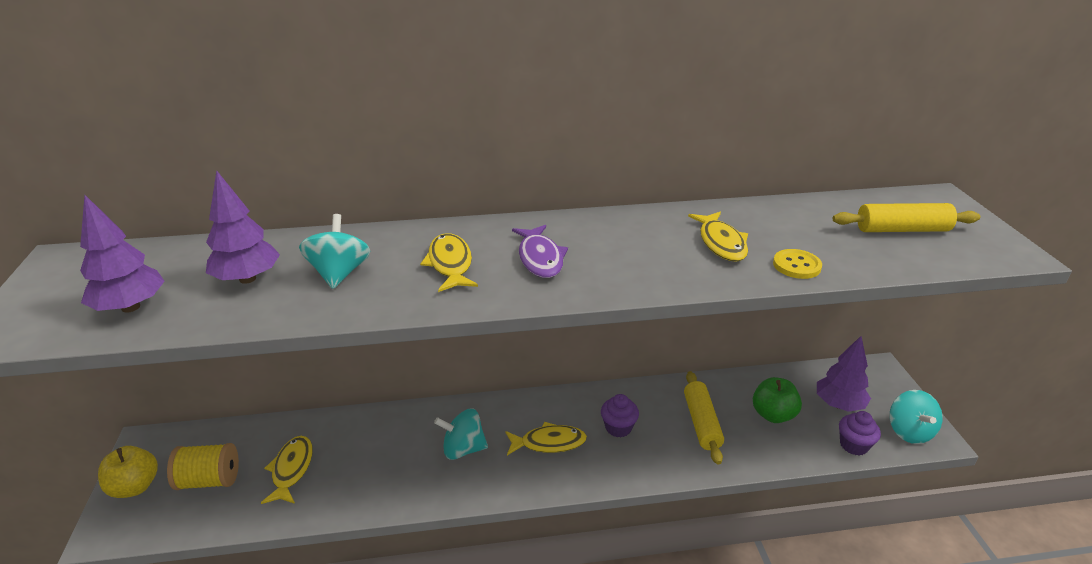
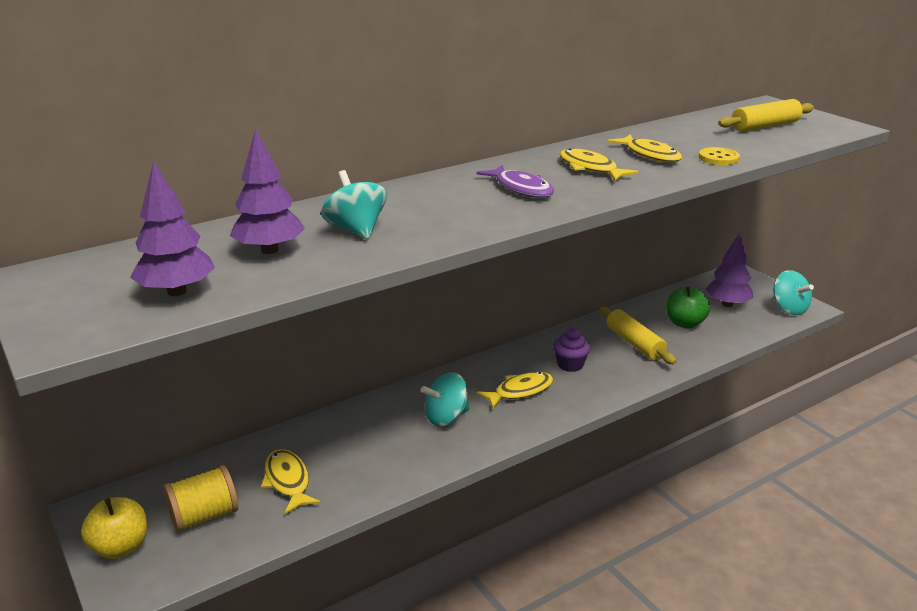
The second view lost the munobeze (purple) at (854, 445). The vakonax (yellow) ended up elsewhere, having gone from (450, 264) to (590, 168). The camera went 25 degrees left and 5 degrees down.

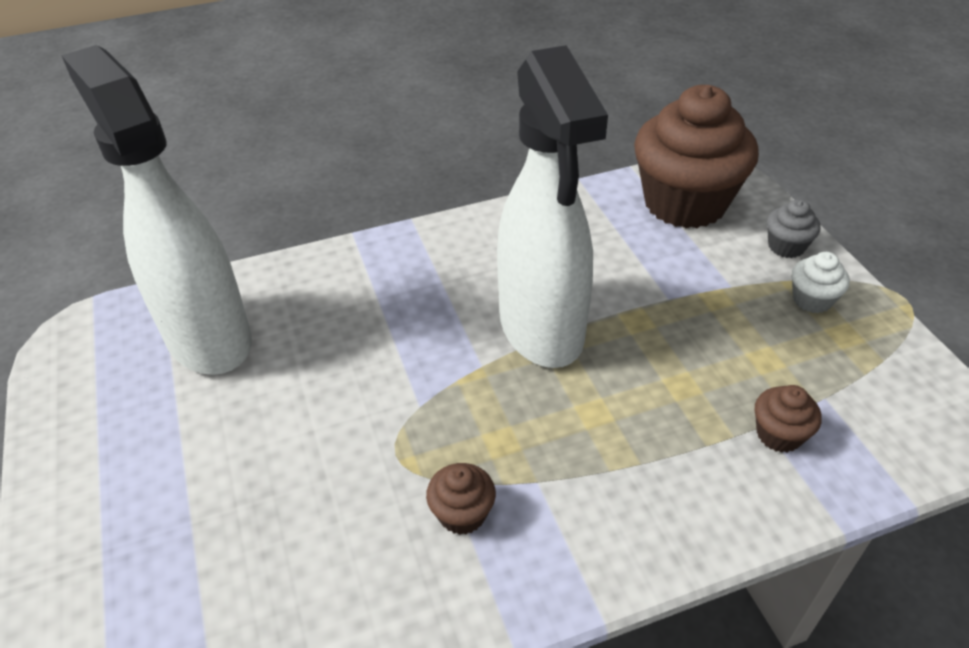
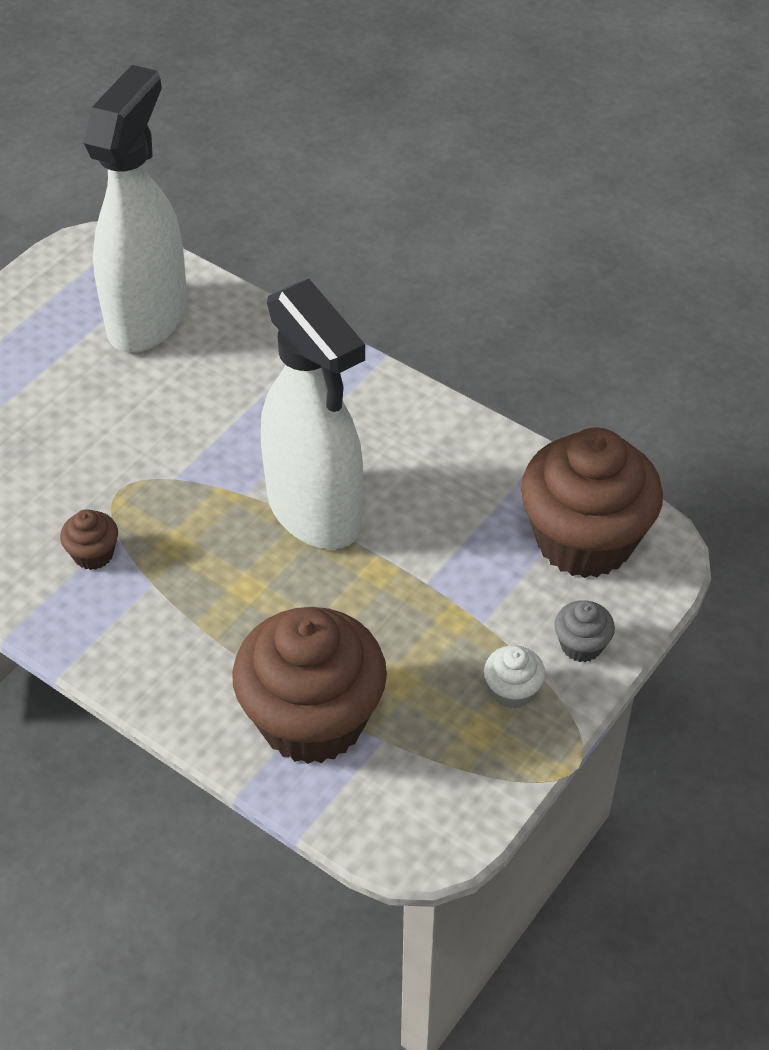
The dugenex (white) at (541, 329) ended up facing another way, 75 degrees counterclockwise from before. The size of the munobeze (brown) at (779, 434) changed by a factor of 2.42. The camera went 55 degrees right and 5 degrees up.

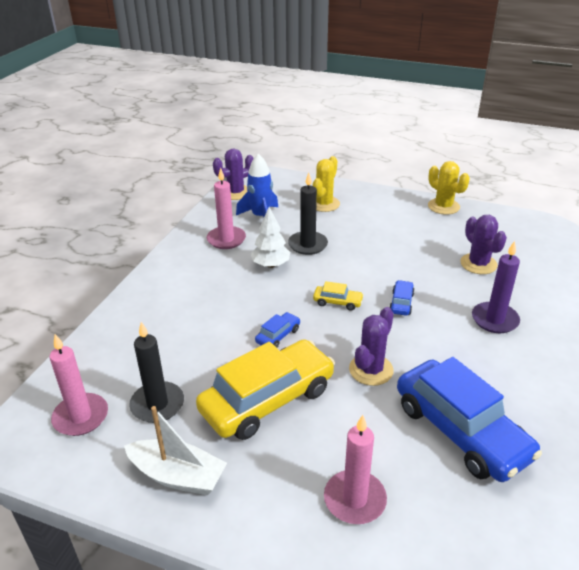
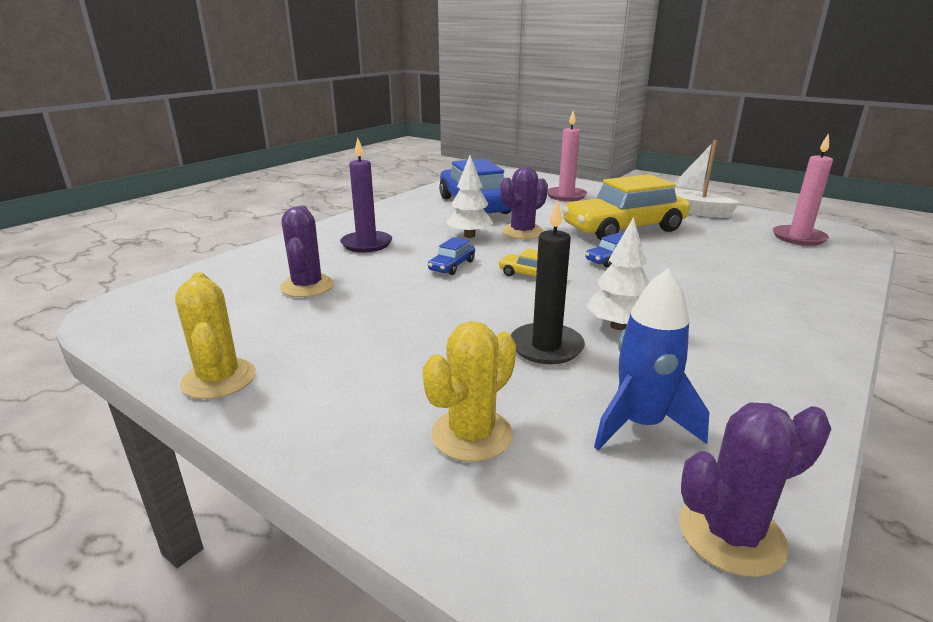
The second view lost the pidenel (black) at (157, 404). The second view lost the pidenel (pink) at (226, 239). The second view gained the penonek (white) at (469, 236). The camera went 165 degrees left and 10 degrees down.

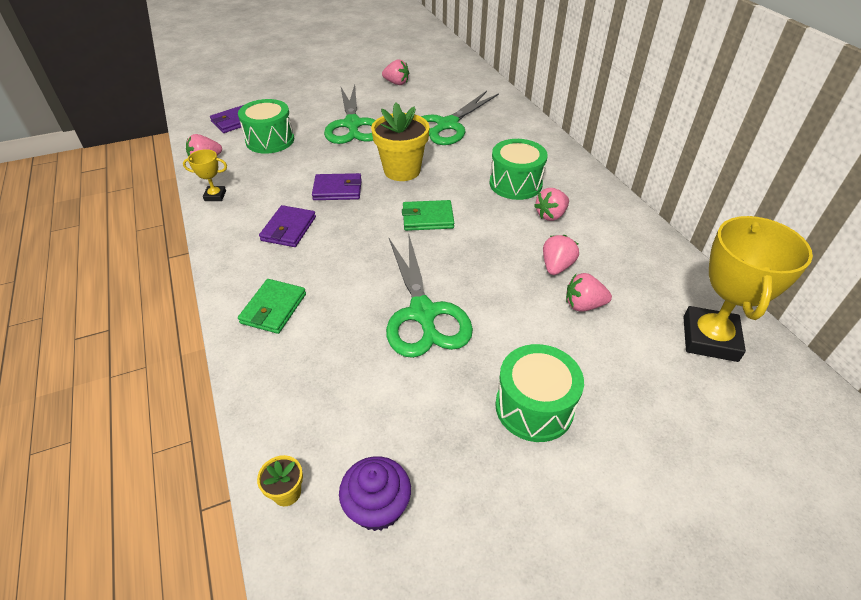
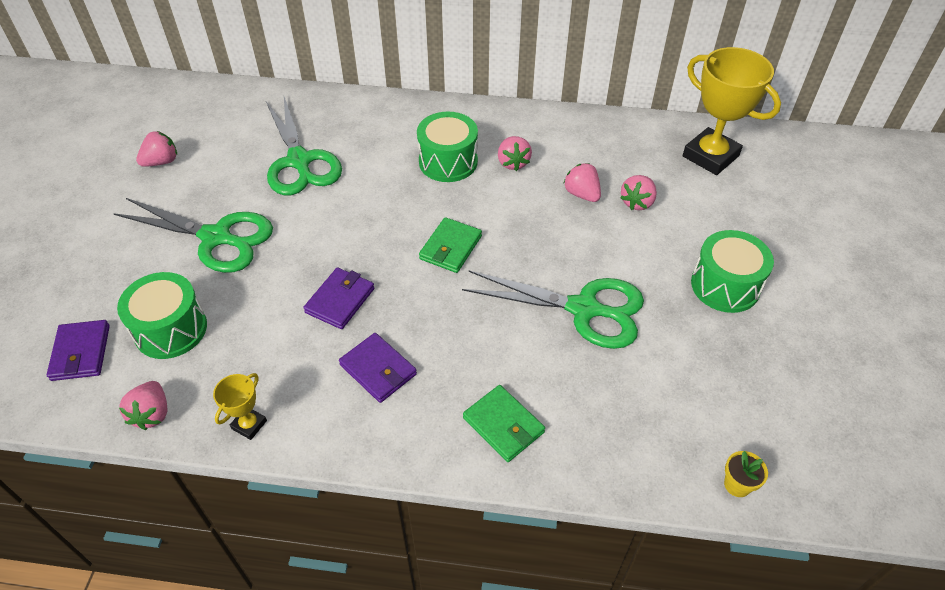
The second view lost the munobeze (purple) at (377, 507). The second view lost the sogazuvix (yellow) at (402, 170). The camera went 60 degrees left and 5 degrees up.

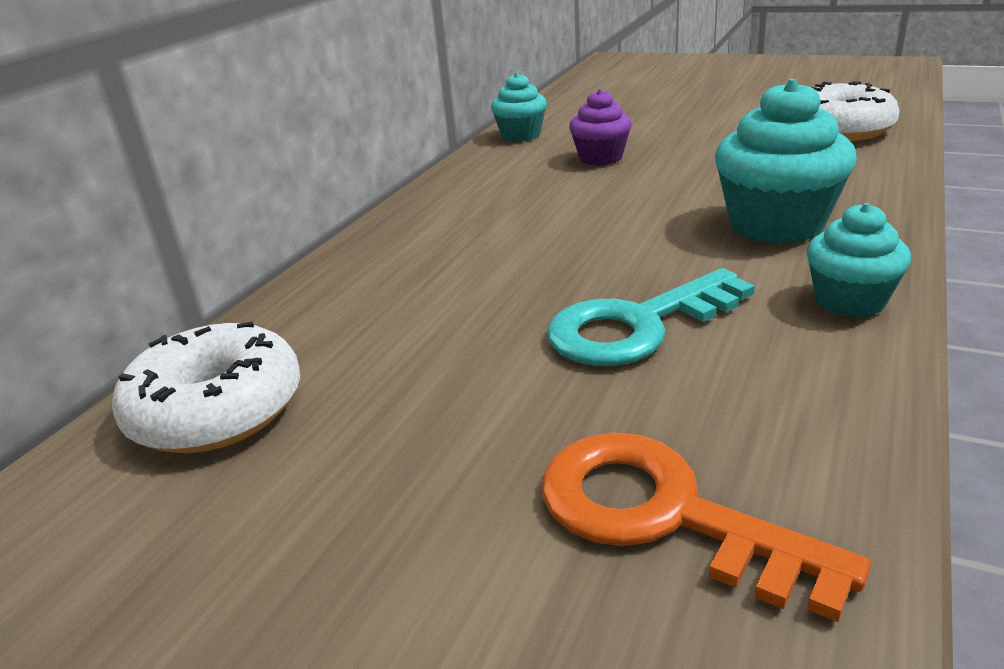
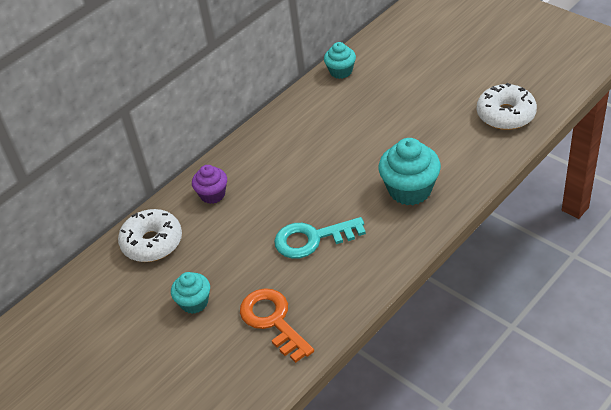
The munobeze (purple) ended up elsewhere, having gone from (600, 158) to (212, 194). The munobeze (turquoise) ended up elsewhere, having gone from (849, 301) to (194, 302). The camera went 20 degrees right and 15 degrees up.

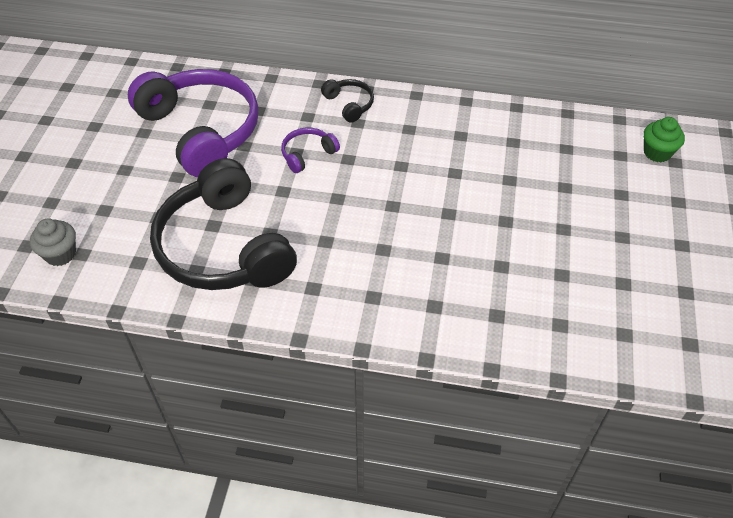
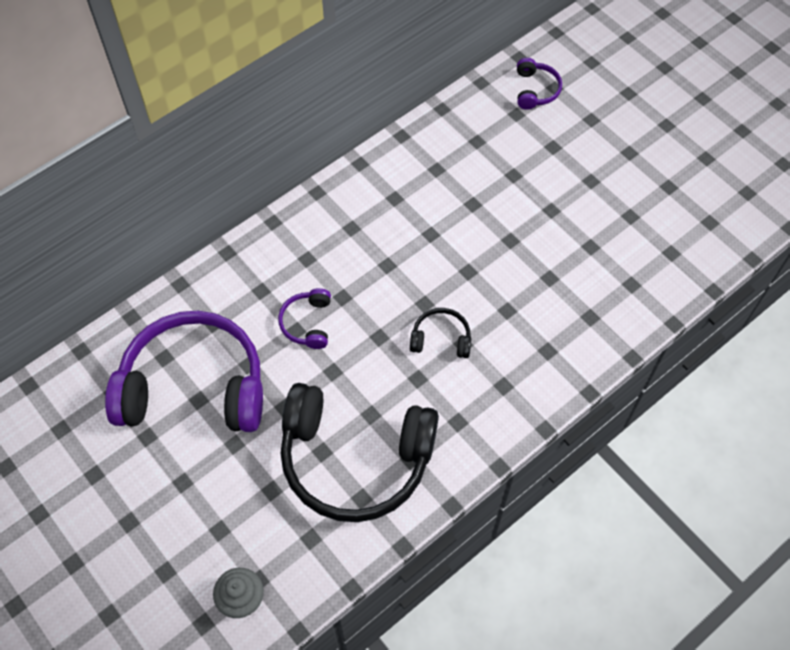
The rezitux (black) ended up elsewhere, having gone from (349, 104) to (441, 339). Where the munobeze (green) stood at (657, 152), the rezitux (purple) came to stand at (535, 90). The camera went 50 degrees left and 10 degrees up.

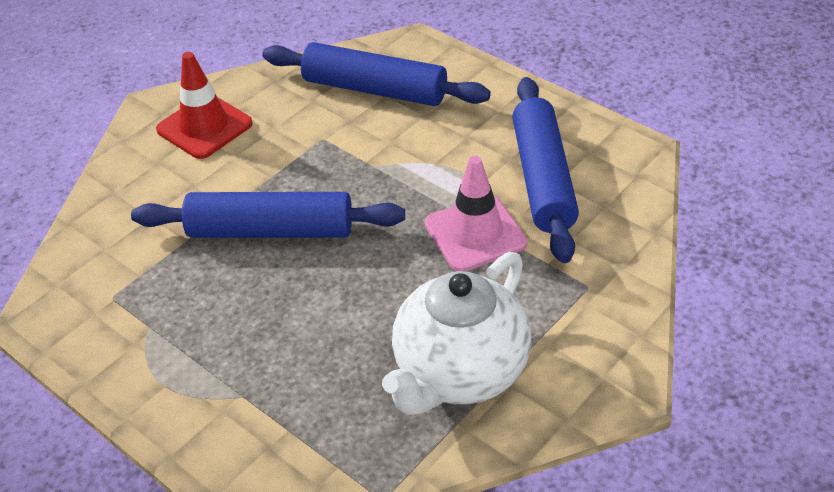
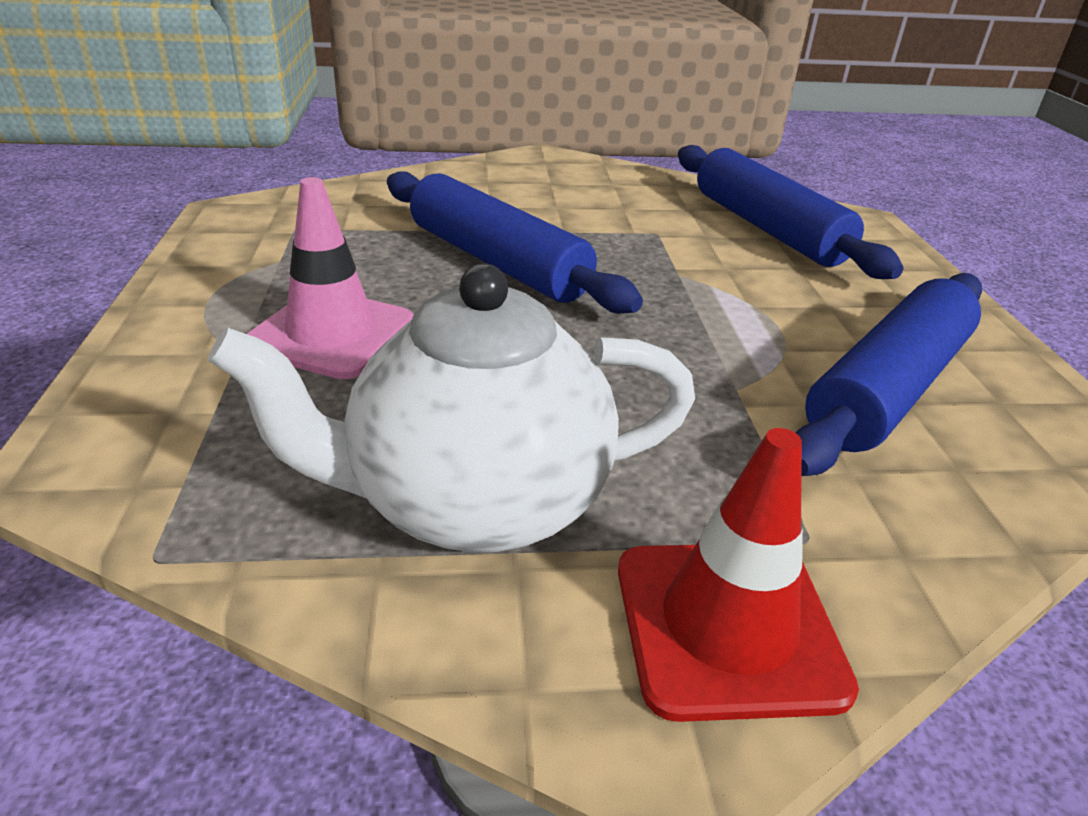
The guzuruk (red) ended up elsewhere, having gone from (204, 127) to (727, 626). The guzuruk (pink) ended up elsewhere, having gone from (475, 233) to (331, 334). The camera went 40 degrees right and 10 degrees down.

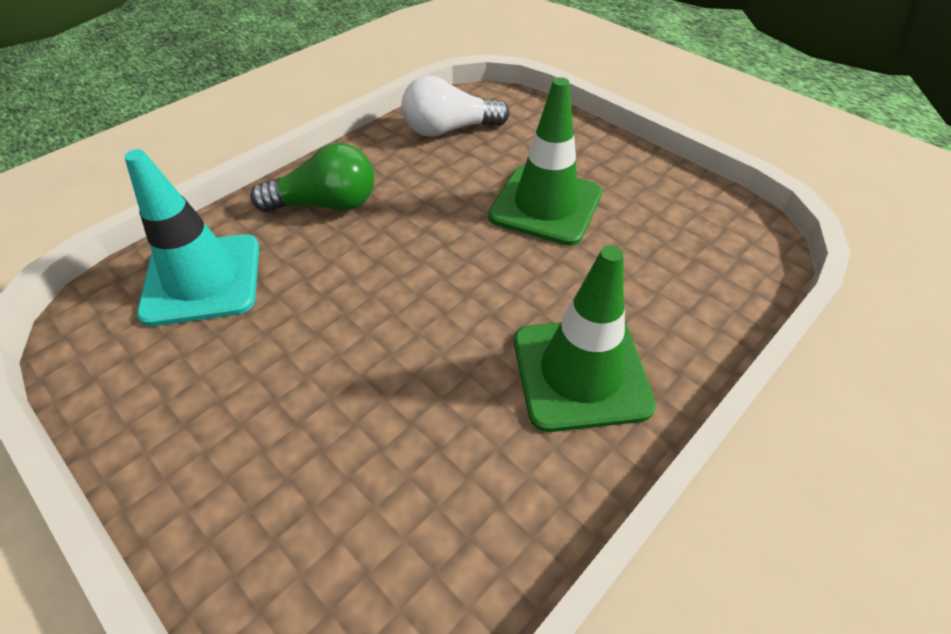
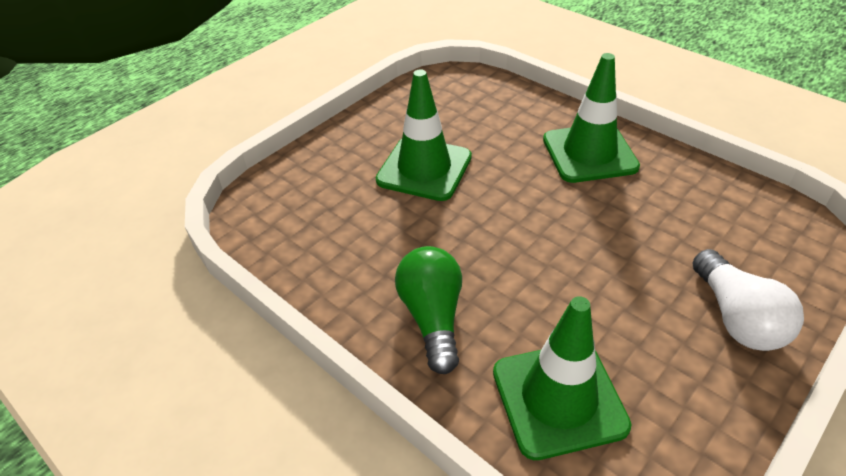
The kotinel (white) ended up elsewhere, having gone from (449, 130) to (737, 317). What was the guzuruk (turquoise) at (202, 279) turned into the guzuruk (green) at (558, 398). The camera went 90 degrees left and 5 degrees down.

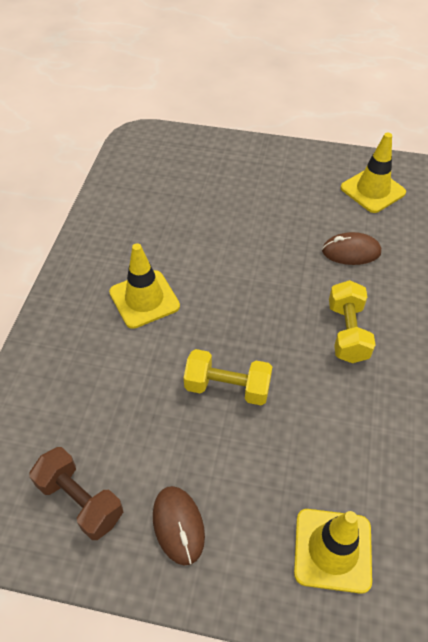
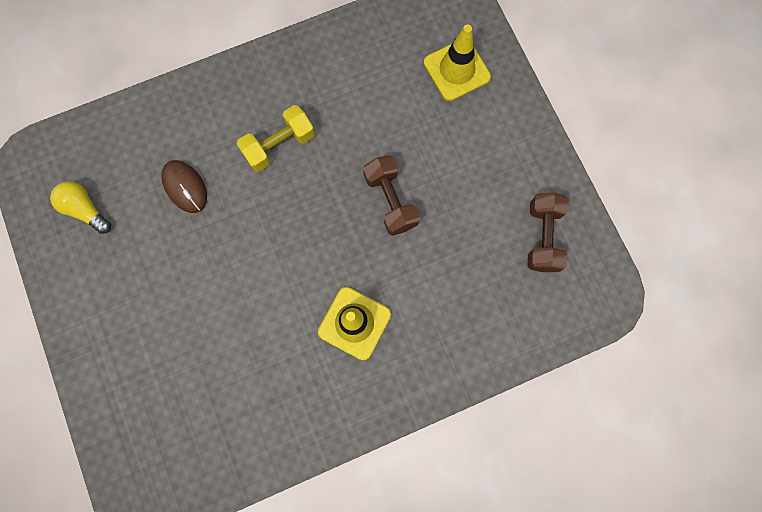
The second view lost the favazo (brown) at (178, 525). Where the guzuruk (yellow) stood at (372, 190), the kotinel (yellow) came to stand at (86, 209). What was the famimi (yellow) at (227, 387) turned into the famimi (brown) at (390, 201). The camera went 125 degrees left and 25 degrees up.

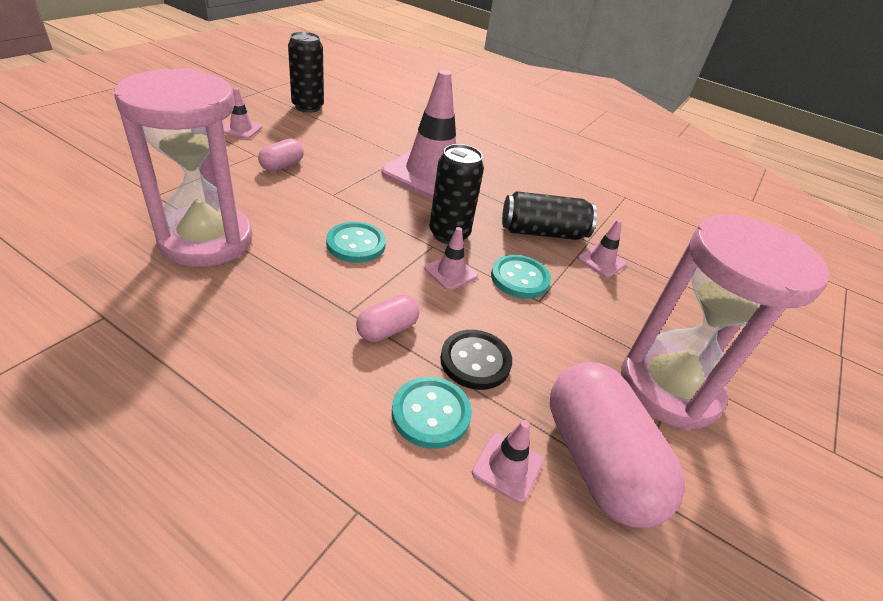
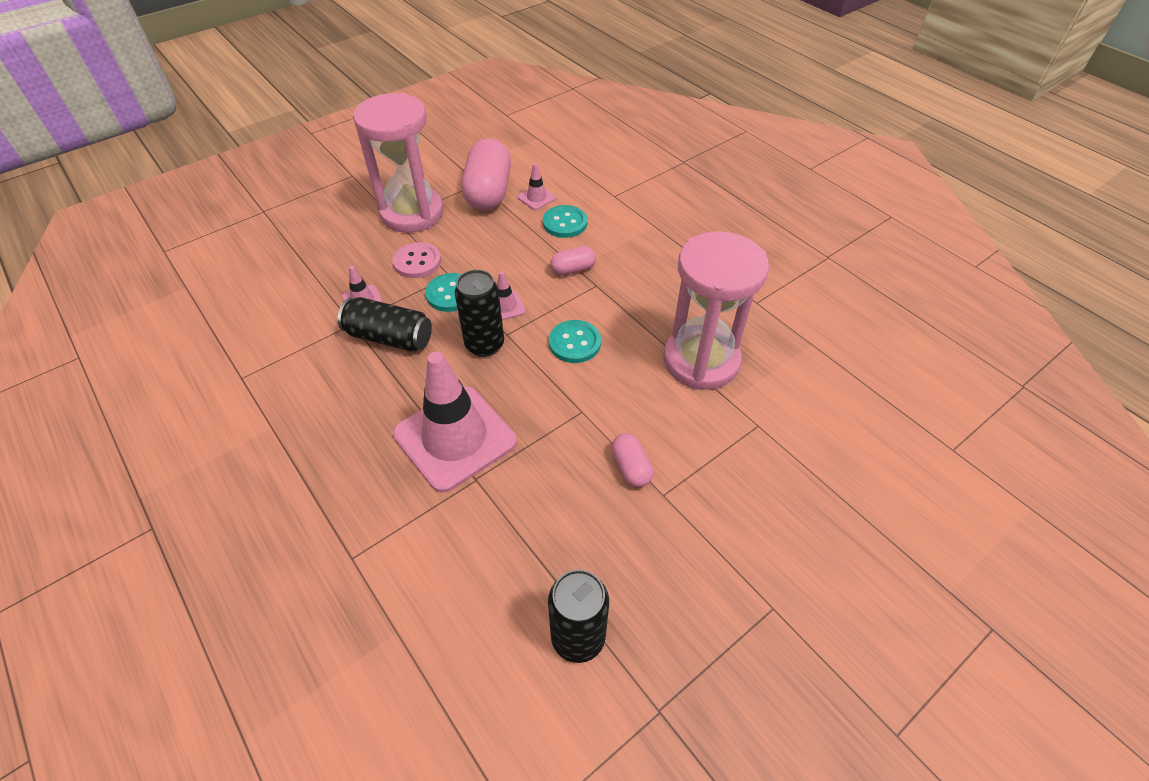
The second view lost the guzuruk (pink) at (241, 129). The second view lost the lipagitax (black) at (475, 361). The second view gained the lipagitax (pink) at (417, 262). The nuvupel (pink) at (282, 166) ended up facing another way, 75 degrees counterclockwise from before. The camera went 155 degrees left and 10 degrees up.

